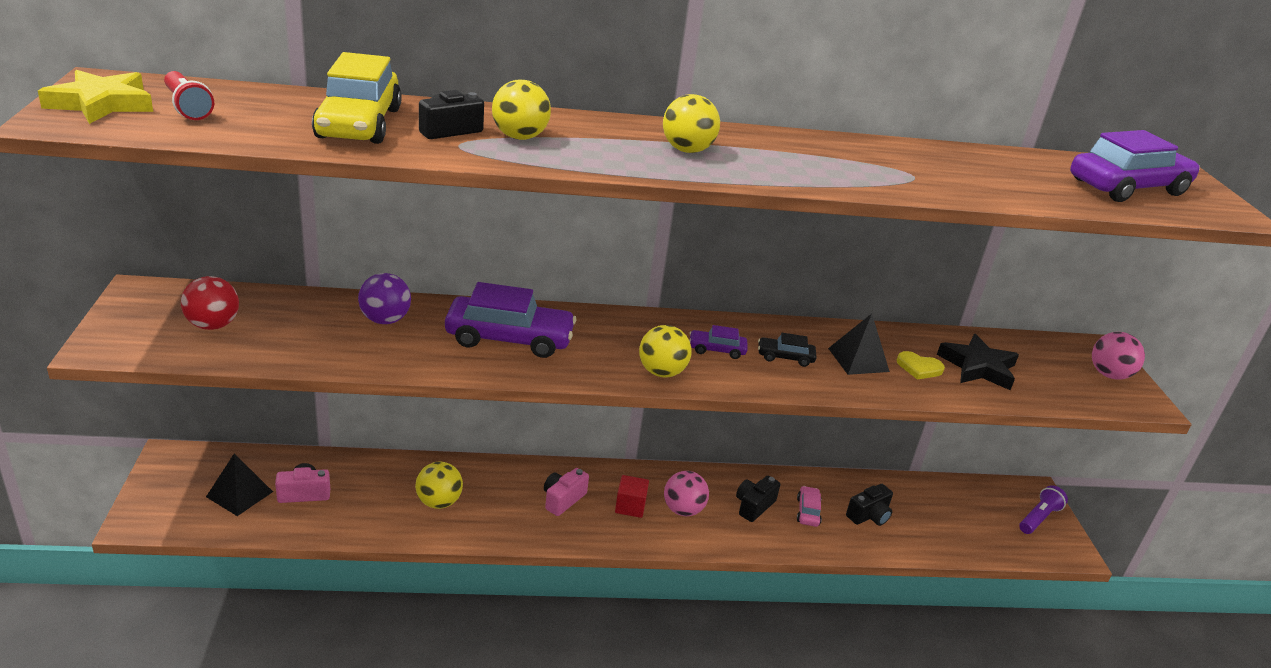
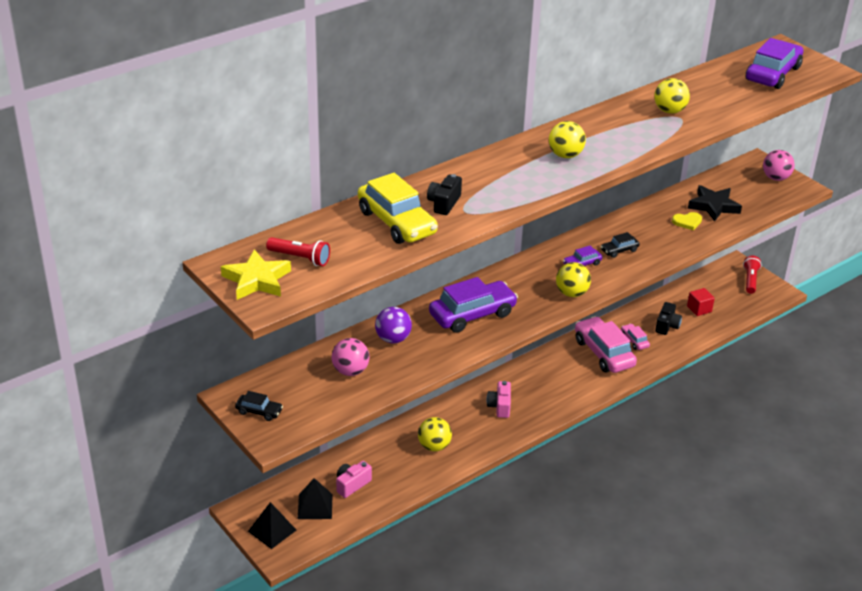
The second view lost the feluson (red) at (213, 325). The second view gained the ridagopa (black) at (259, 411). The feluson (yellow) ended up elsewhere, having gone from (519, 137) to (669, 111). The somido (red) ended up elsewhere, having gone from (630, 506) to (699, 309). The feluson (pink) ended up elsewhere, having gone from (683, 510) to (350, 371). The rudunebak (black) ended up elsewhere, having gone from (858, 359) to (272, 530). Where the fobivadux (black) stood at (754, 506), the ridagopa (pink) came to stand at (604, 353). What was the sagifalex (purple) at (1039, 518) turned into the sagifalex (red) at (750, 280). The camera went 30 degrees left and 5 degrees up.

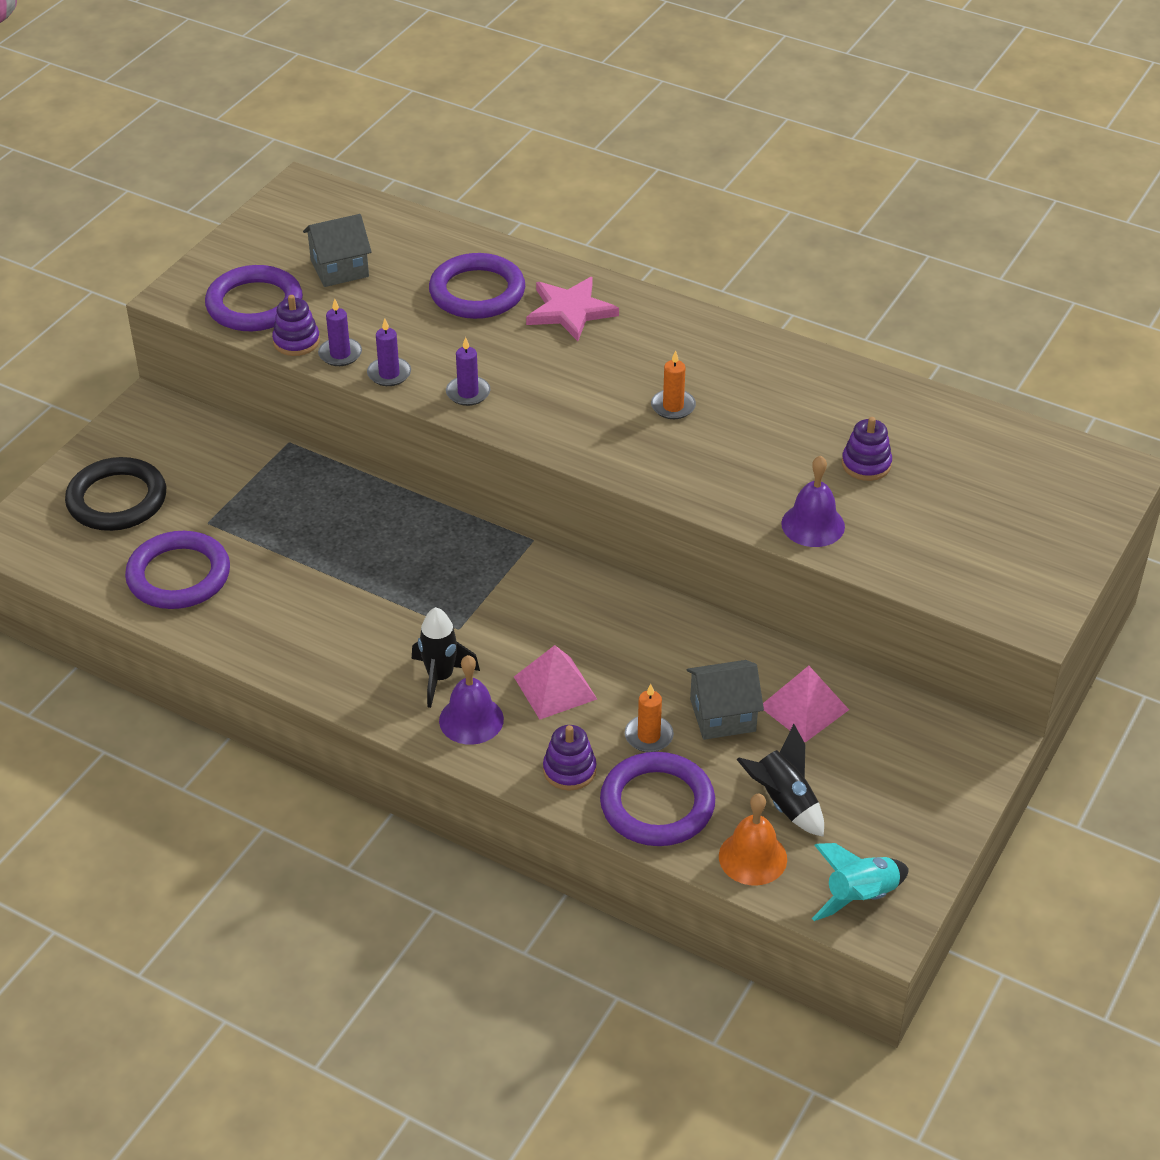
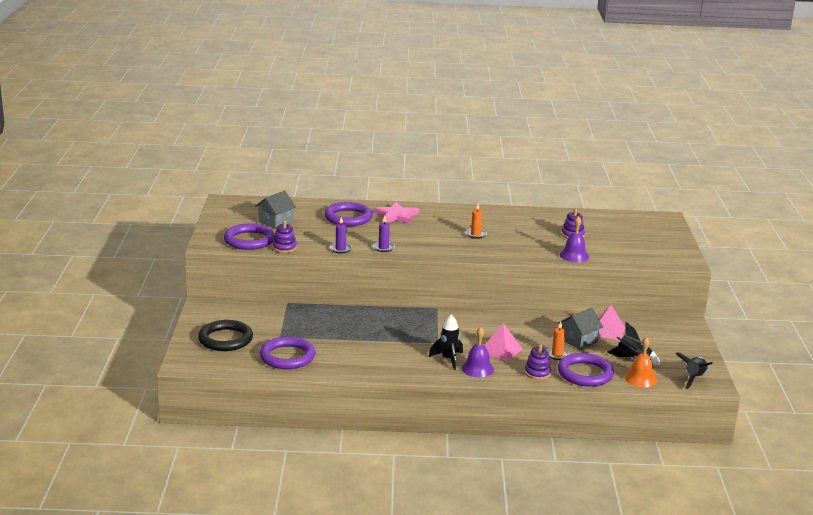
The second view lost the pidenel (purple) at (340, 354). What was the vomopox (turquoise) at (860, 897) turned into the vomopox (black) at (694, 378). The camera went 30 degrees left and 20 degrees down.

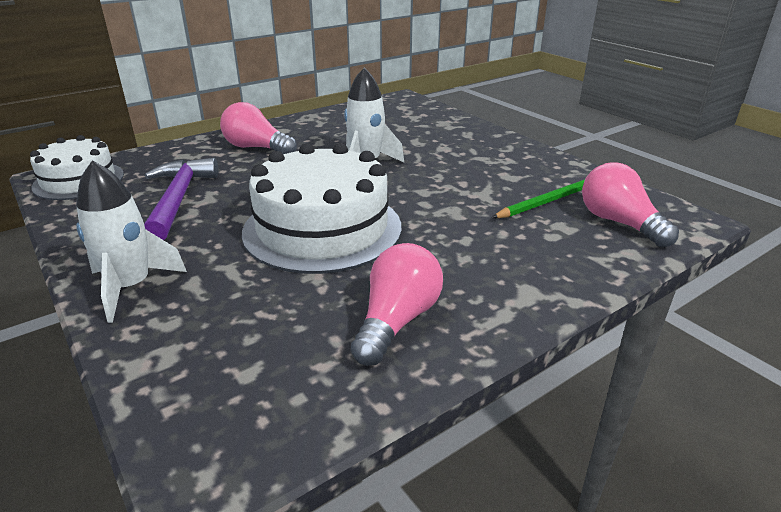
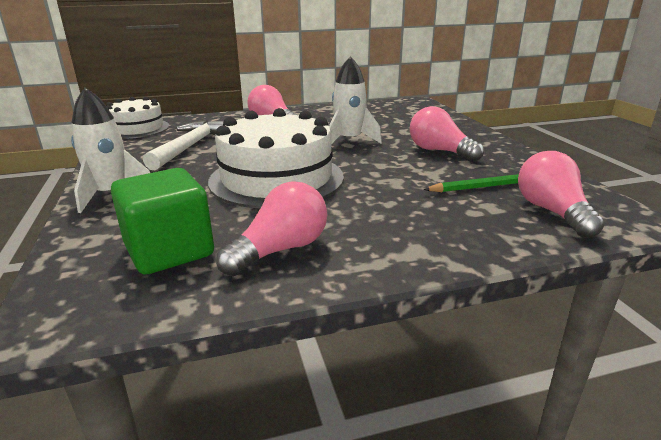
The second view gained the somido (green) at (169, 251). The second view gained the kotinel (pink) at (440, 151). What was the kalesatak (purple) at (178, 199) turned into the kalesatak (white) at (190, 147). The camera went 20 degrees right and 5 degrees down.

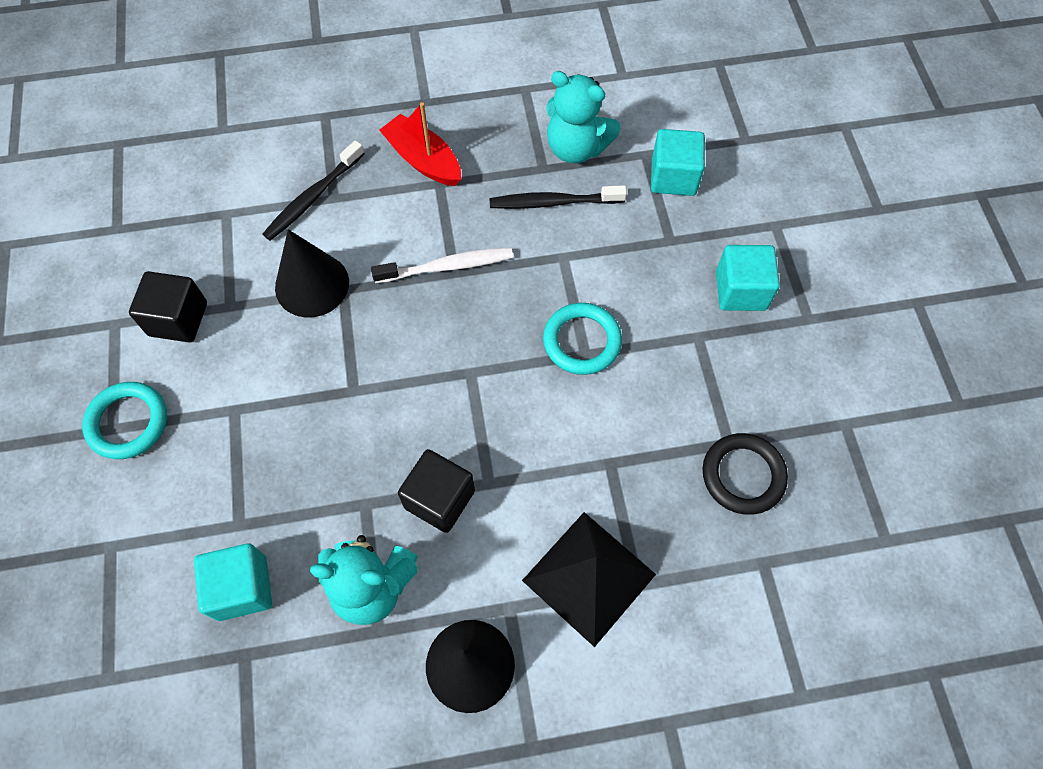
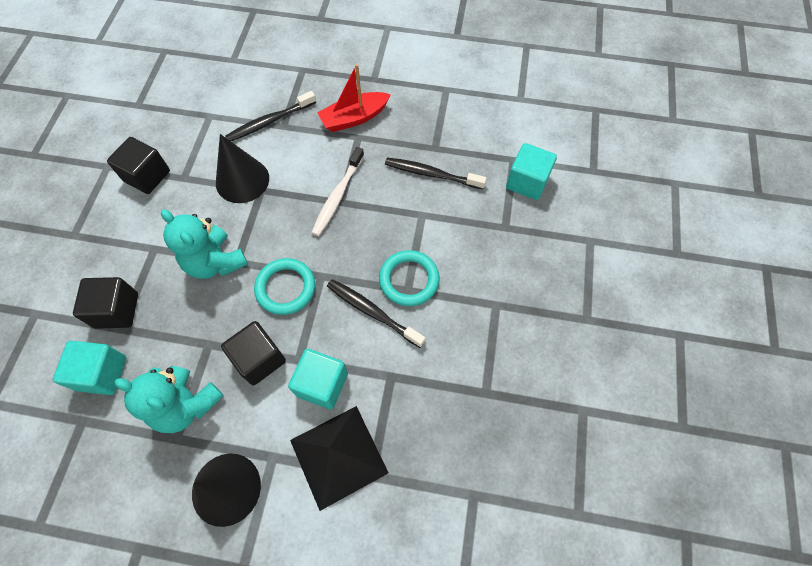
The second view lost the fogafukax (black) at (743, 475). The second view gained the somido (black) at (117, 310). The second view gained the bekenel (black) at (372, 312). The fogafukax (turquoise) ended up elsewhere, having gone from (128, 422) to (285, 288). The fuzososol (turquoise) ended up elsewhere, having gone from (576, 148) to (215, 262). The somido (turquoise) ended up elsewhere, having gone from (741, 290) to (322, 384). The bekenel (white) at (447, 266) ended up facing another way, 105 degrees clockwise from before. The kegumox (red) at (423, 160) ended up facing another way, 90 degrees counterclockwise from before. The camera went 20 degrees right and 0 degrees up.

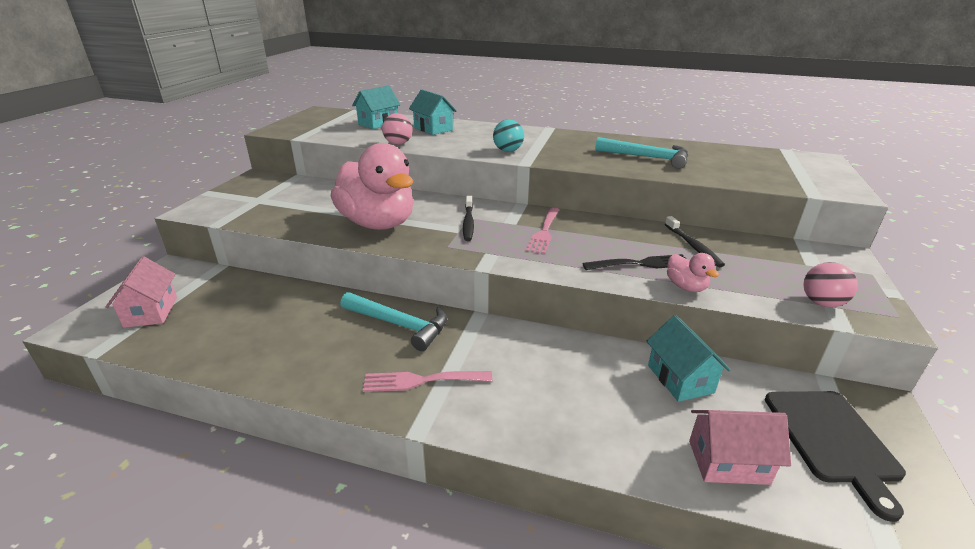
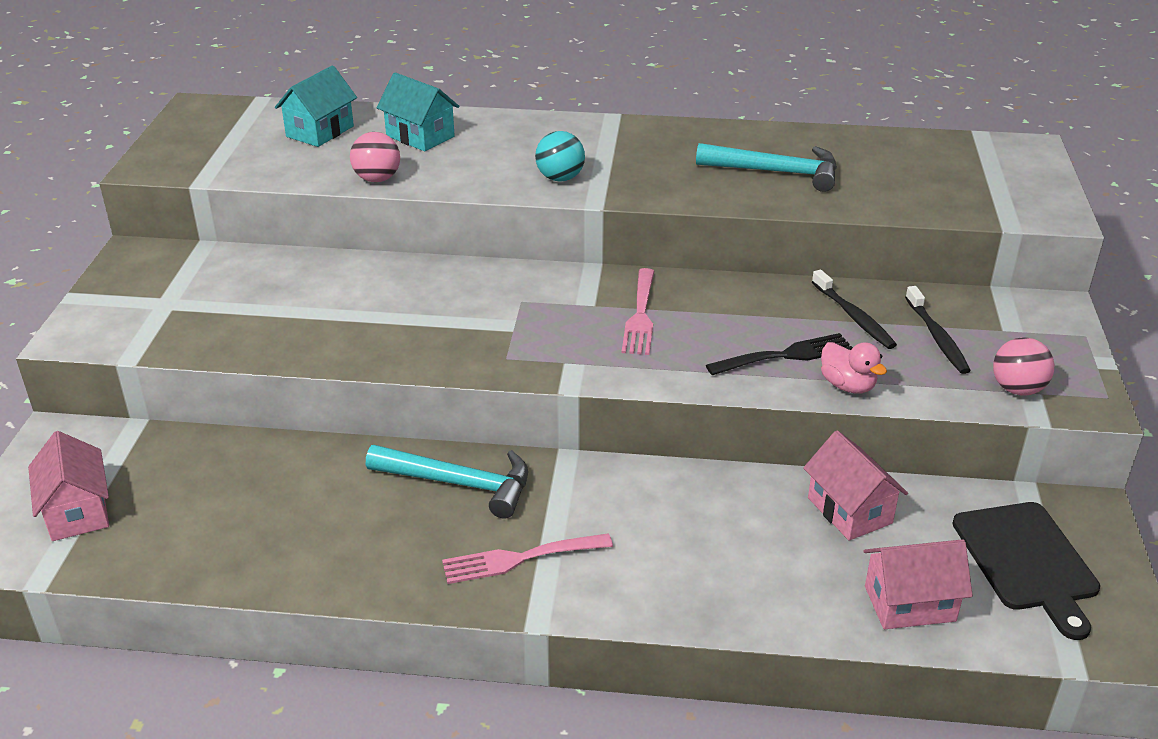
The second view lost the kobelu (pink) at (378, 223). The bekenel (black) ended up elsewhere, having gone from (468, 223) to (937, 337). What was the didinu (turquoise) at (680, 379) turned into the didinu (pink) at (849, 510). The camera went 10 degrees left and 5 degrees up.

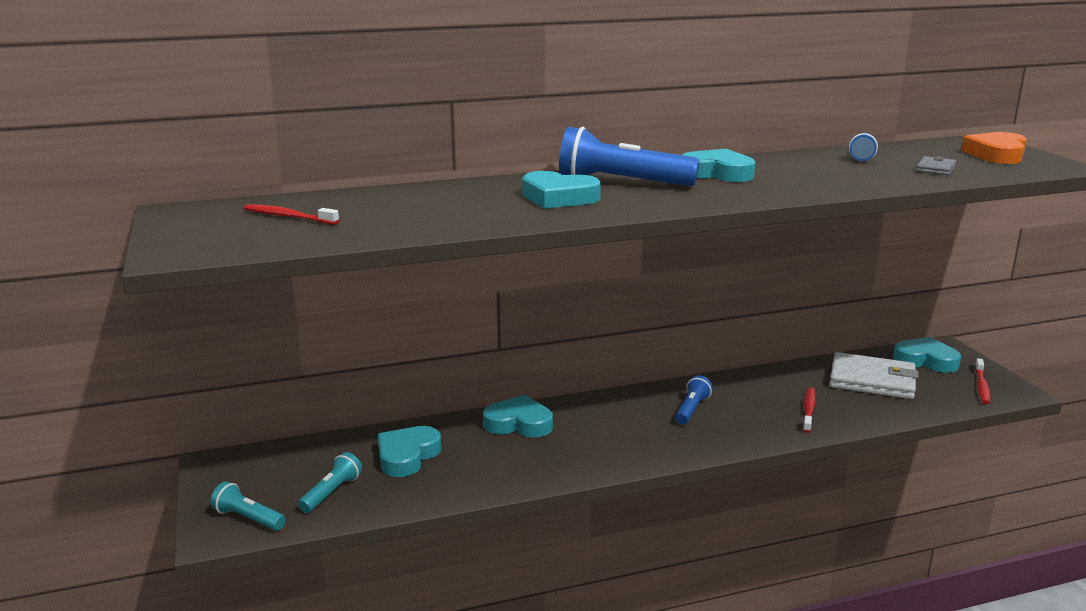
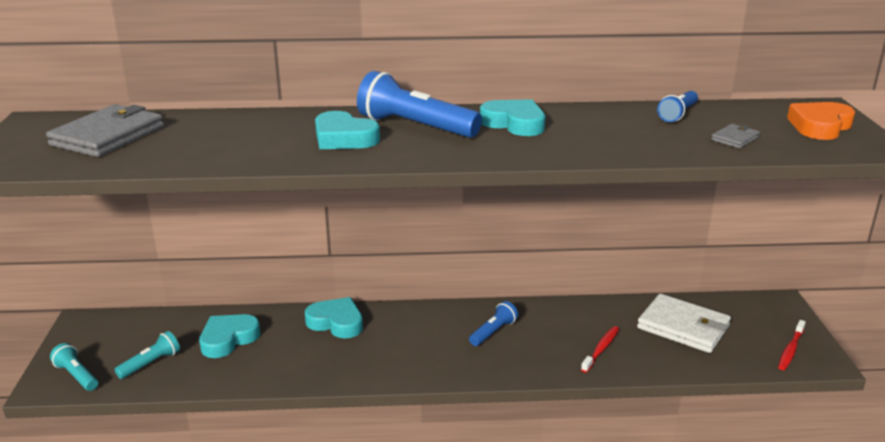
The second view lost the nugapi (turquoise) at (926, 360). Where the bekenel (red) stood at (288, 217), the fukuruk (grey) came to stand at (108, 136). The camera went 15 degrees right and 5 degrees up.

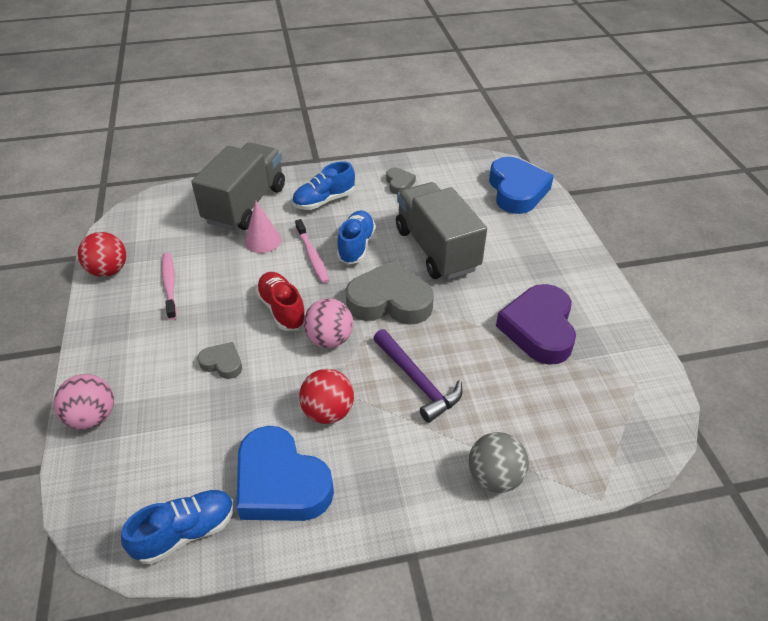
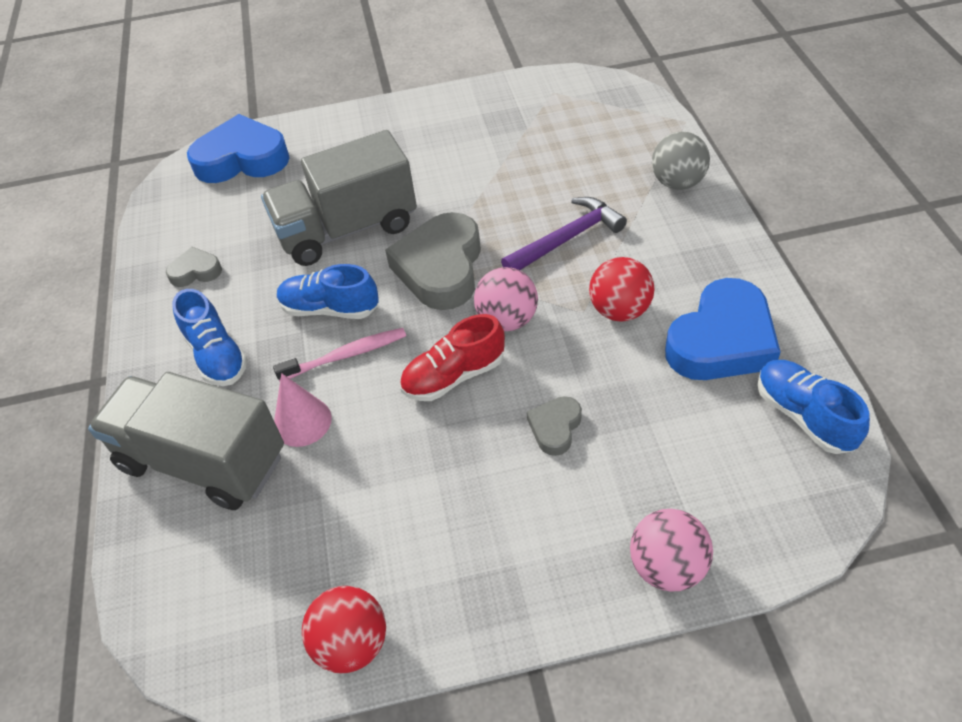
The second view lost the bekenel (pink) at (169, 285). The second view lost the nugapi (purple) at (538, 329). The camera went 85 degrees left and 5 degrees up.

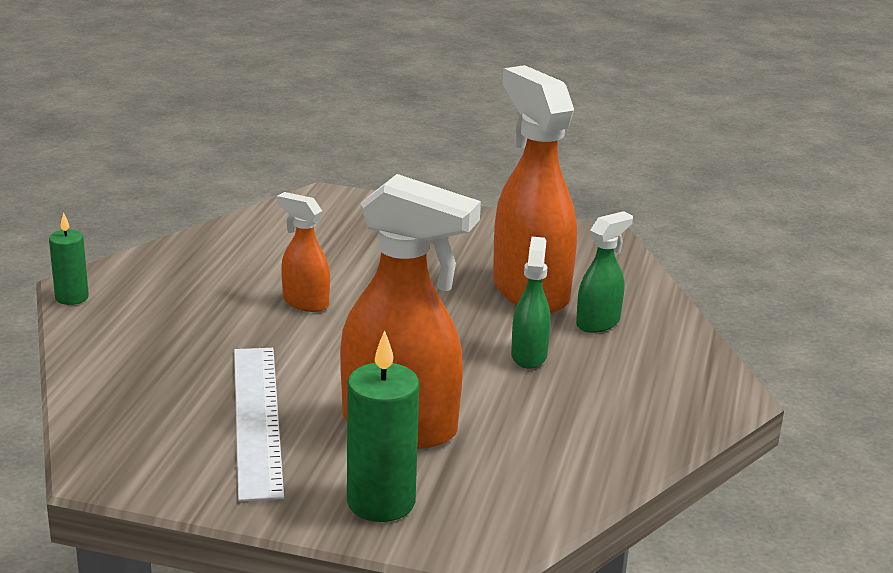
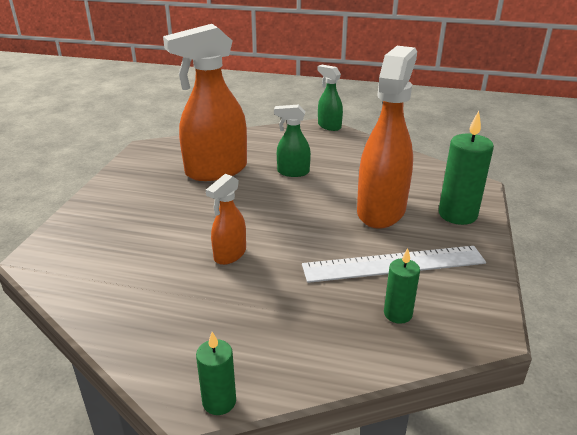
The second view gained the pidenel (green) at (398, 314). The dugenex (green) ended up elsewhere, having gone from (598, 323) to (329, 126). The camera went 90 degrees left and 5 degrees up.

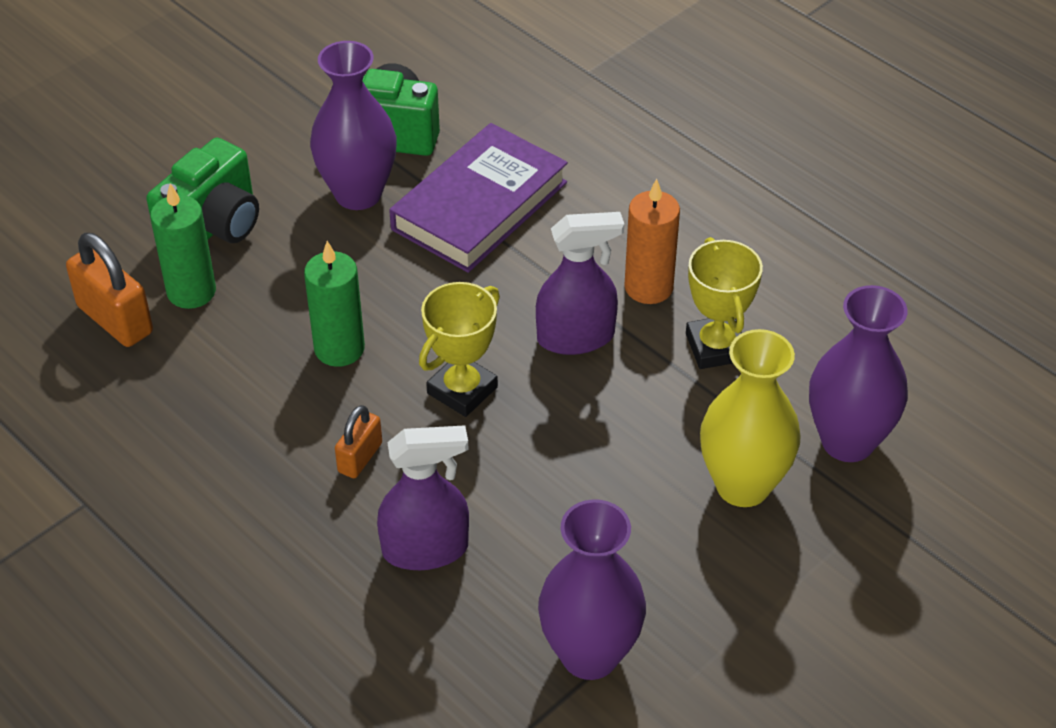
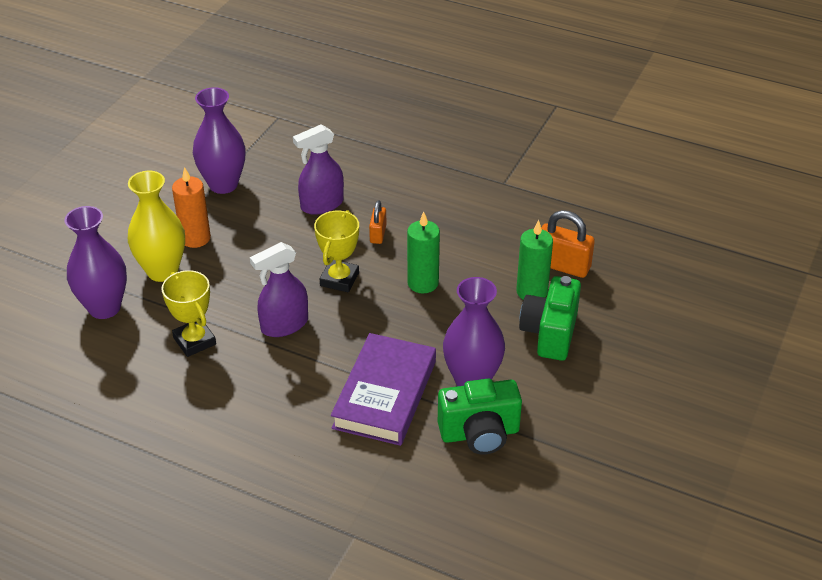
The pidenel (orange) ended up elsewhere, having gone from (648, 287) to (195, 238). The camera went 160 degrees right and 5 degrees down.

